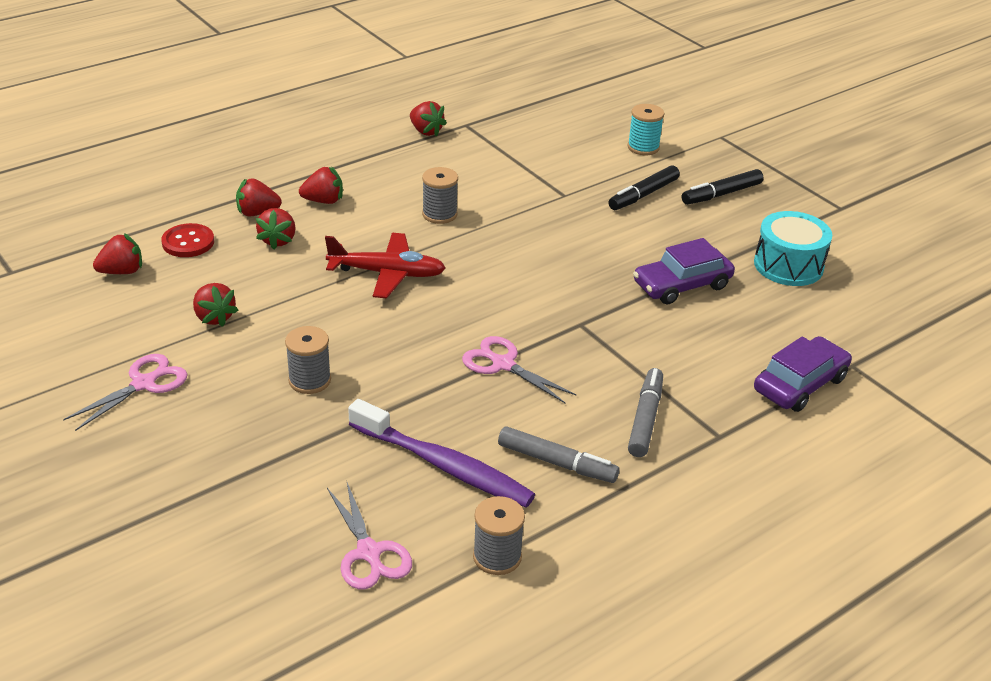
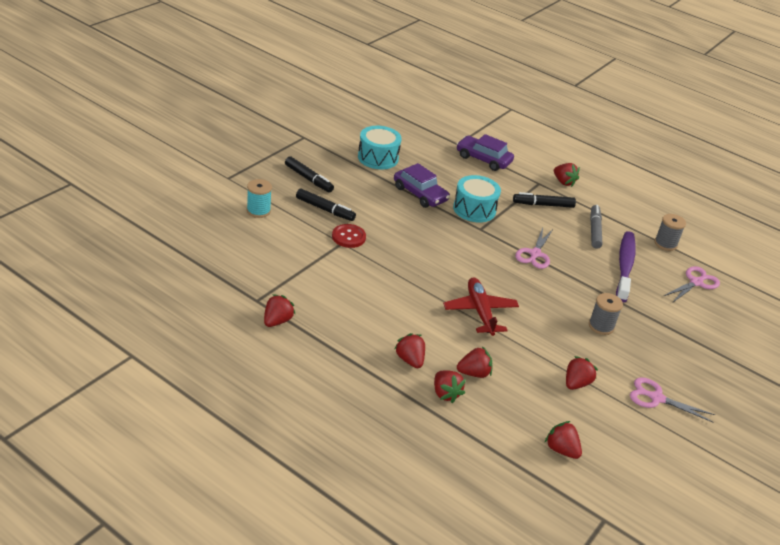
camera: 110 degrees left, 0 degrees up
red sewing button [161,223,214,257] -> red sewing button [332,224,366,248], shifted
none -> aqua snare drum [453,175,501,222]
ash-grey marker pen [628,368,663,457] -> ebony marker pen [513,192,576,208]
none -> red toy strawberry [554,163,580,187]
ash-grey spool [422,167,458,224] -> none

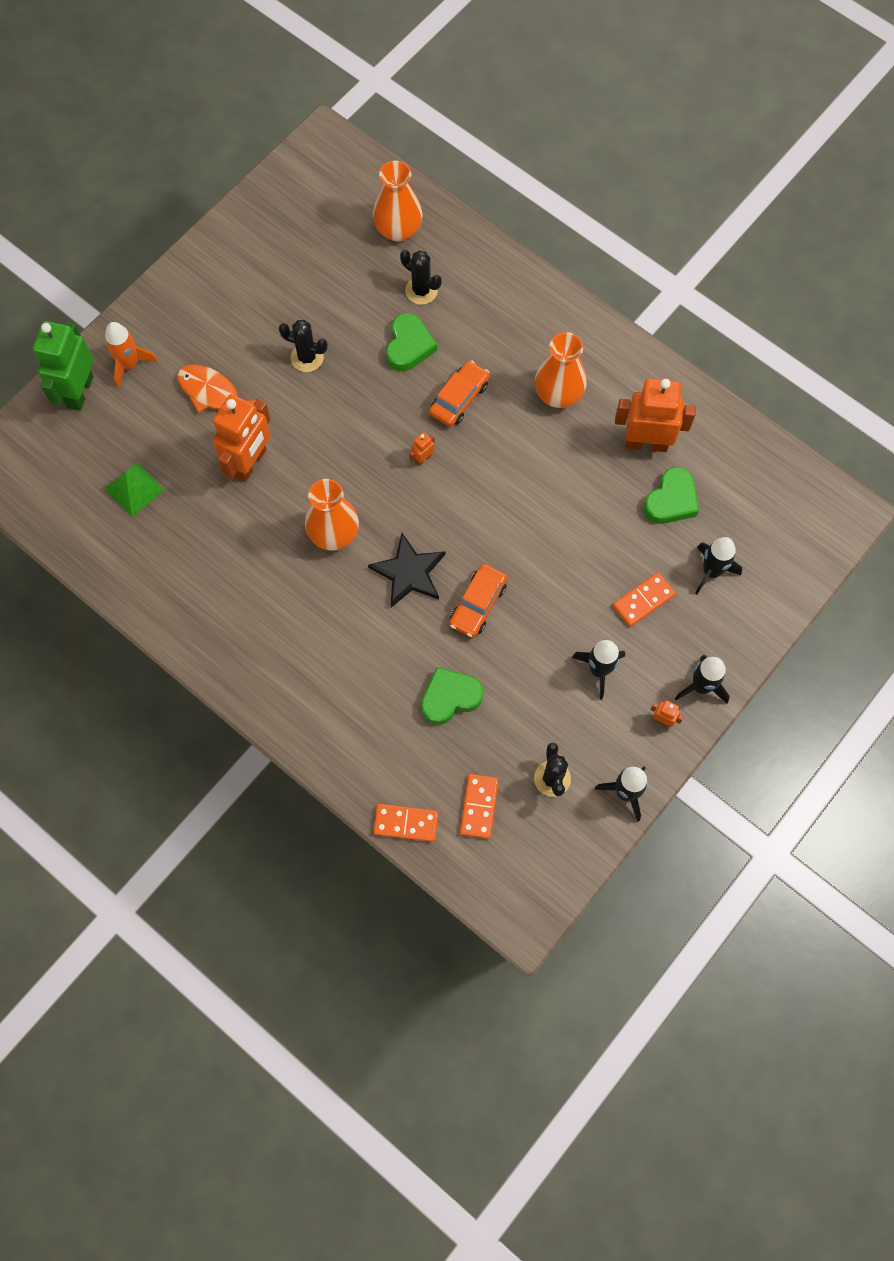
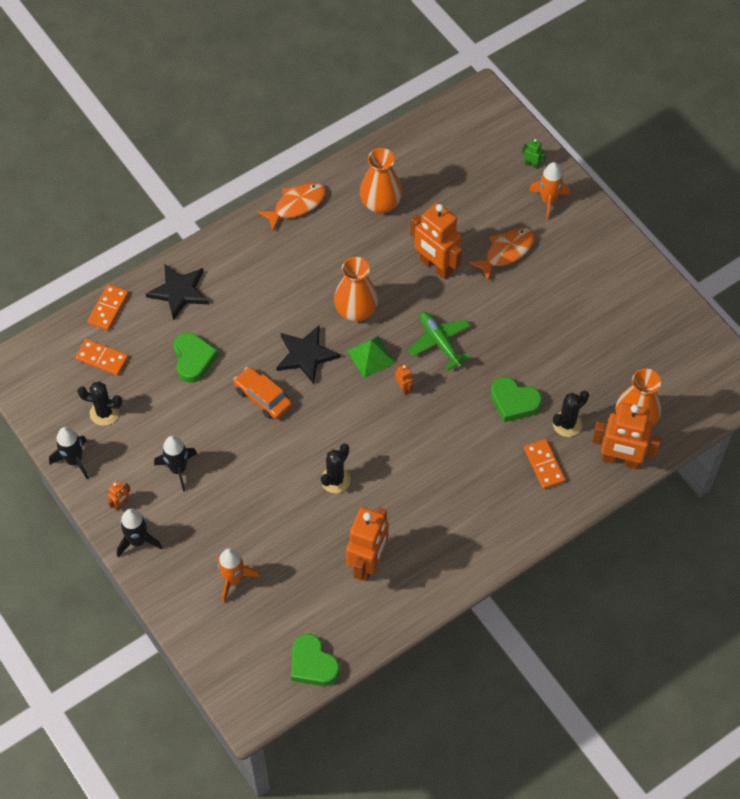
camera: 105 degrees right, 10 degrees down
none -> ebony star [146,264,209,320]
ebony toy rocket [695,537,742,594] -> bright orange toy rocket [217,548,260,603]
none -> bright orange toy fish [257,183,326,231]
emerald heart shape [644,467,699,524] -> emerald heart shape [291,634,340,686], shifted
ebony cactus [279,320,328,372] -> ebony cactus [321,444,351,493], shifted
emerald pyramid shape [105,462,164,517] -> emerald pyramid shape [347,336,395,378], shifted
bright orange flower vase [535,332,587,408] -> bright orange flower vase [360,148,402,214], shifted
none -> emerald plane [408,312,471,370]
emerald toy robot [33,321,94,411] -> emerald toy robot [522,139,546,169], x0.41
bright orange domino tile [613,572,676,627] -> bright orange domino tile [524,439,566,489], shifted
none -> bright orange toy robot [592,403,662,469]
bright orange car [429,360,490,427] -> none

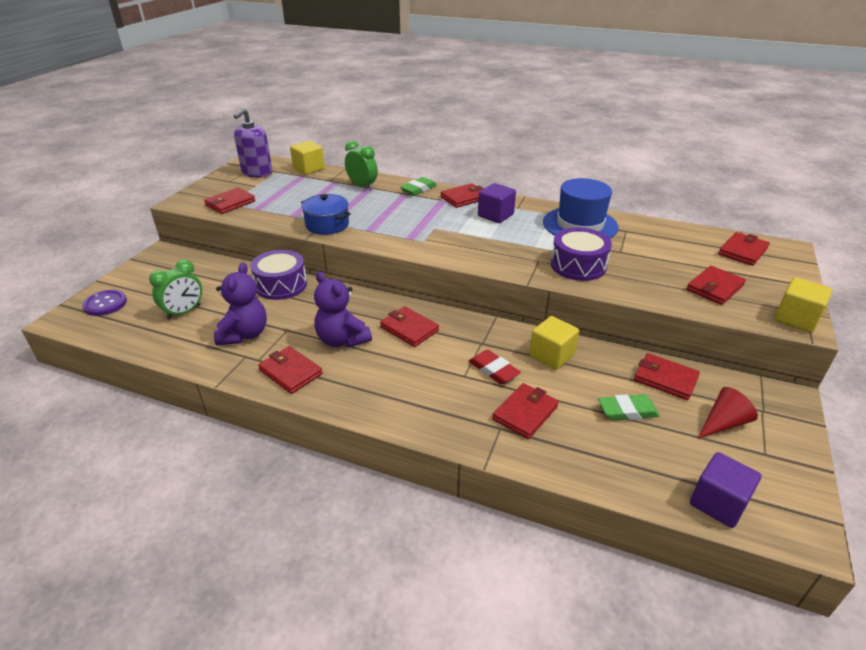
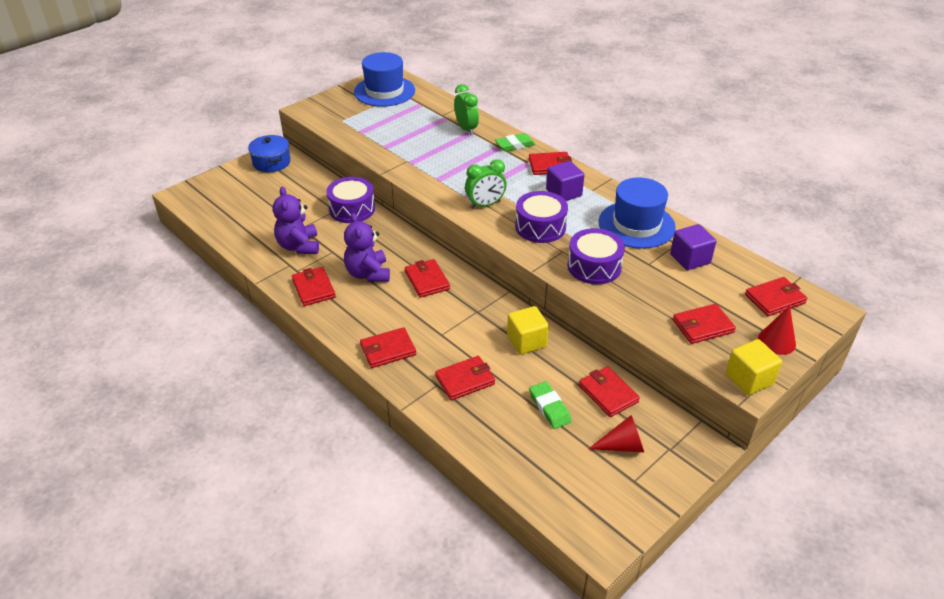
camera: 25 degrees right, 5 degrees up
royal blue pot [301,194,351,235] -> royal blue pot [248,135,291,172], shifted
purple stuffed bear [214,262,267,345] -> purple stuffed bear [273,187,319,254], 135 degrees clockwise
purple pump bottle [234,108,273,178] -> royal blue tall hat [354,52,415,107]
red card wallet [204,188,255,214] -> red card wallet [360,327,416,368], shifted
emerald clock [149,260,202,320] -> emerald clock [465,159,507,208], shifted
none -> purple snare drum [515,191,568,243]
emerald gum eraser [598,394,660,421] -> emerald gum eraser [529,381,572,429], 45 degrees clockwise
purple solid cube [690,452,761,528] -> purple solid cube [670,224,716,270], shifted
none -> red cone [758,306,796,355]
purple sewing button [82,290,127,316] -> none
golden solid cube [290,141,325,175] -> none
red gum eraser [469,350,521,384] -> none

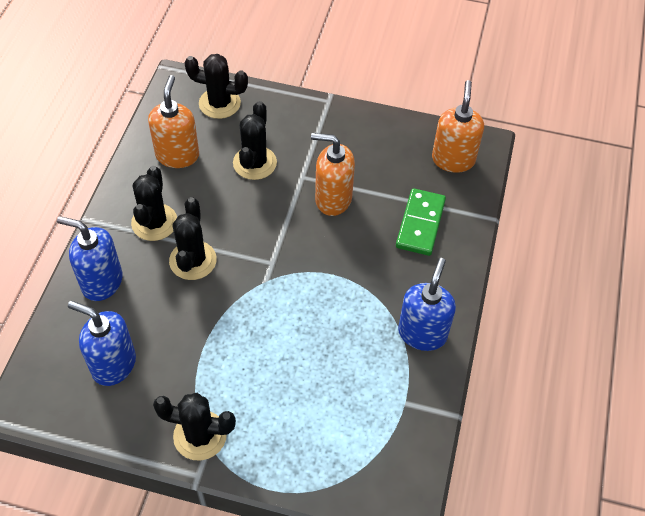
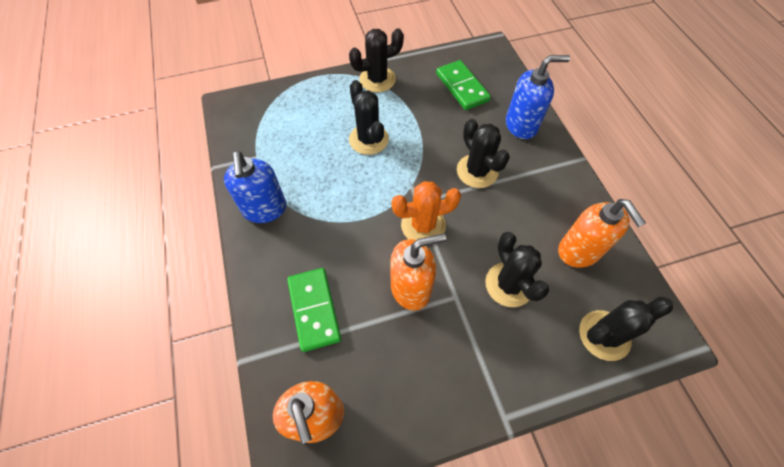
camera: 150 degrees right, 5 degrees up
ebony cactus [131,166,177,241] -> ebony cactus [349,80,389,155], shifted
none -> bright orange cactus [391,181,461,240]
royal blue pump bottle [68,301,136,386] -> emerald domino tile [436,60,491,110]

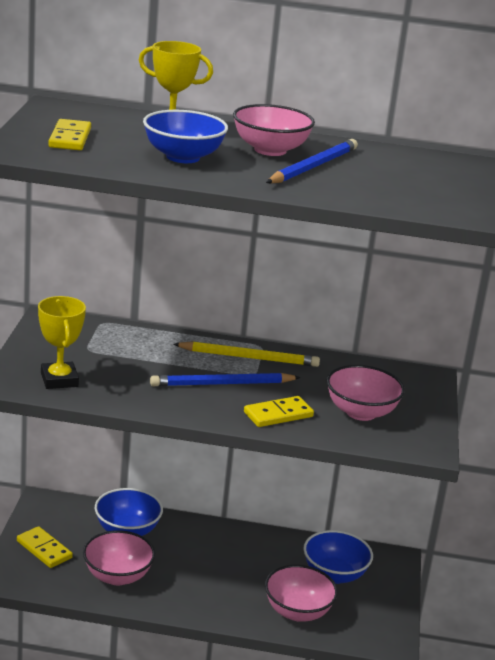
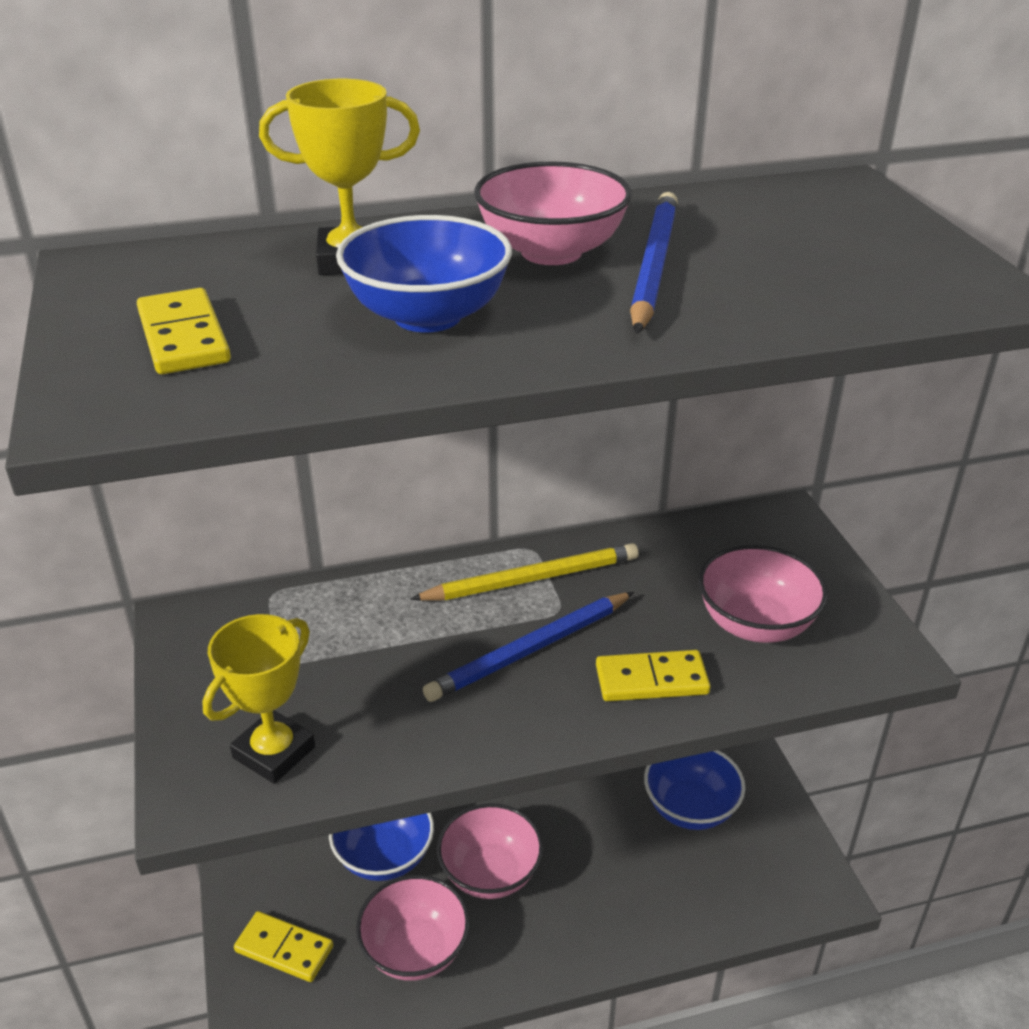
camera: 20 degrees left, 10 degrees up
golden trophy [38,296,86,389] -> golden trophy [202,614,315,784], 75 degrees clockwise
rosy deep dish [265,565,338,622] -> rosy deep dish [437,803,543,899], shifted
golden domino tile [244,396,314,427] -> golden domino tile [596,650,711,701], 45 degrees clockwise

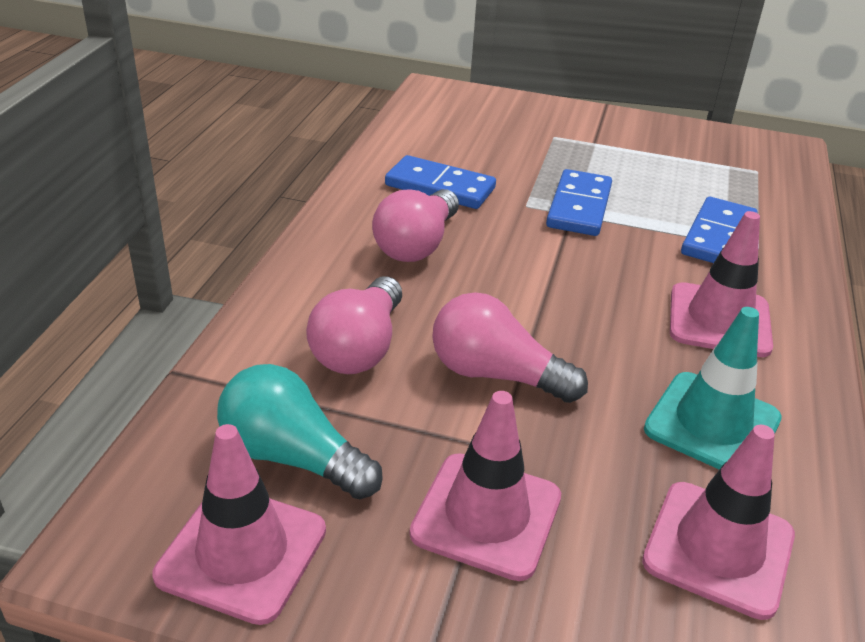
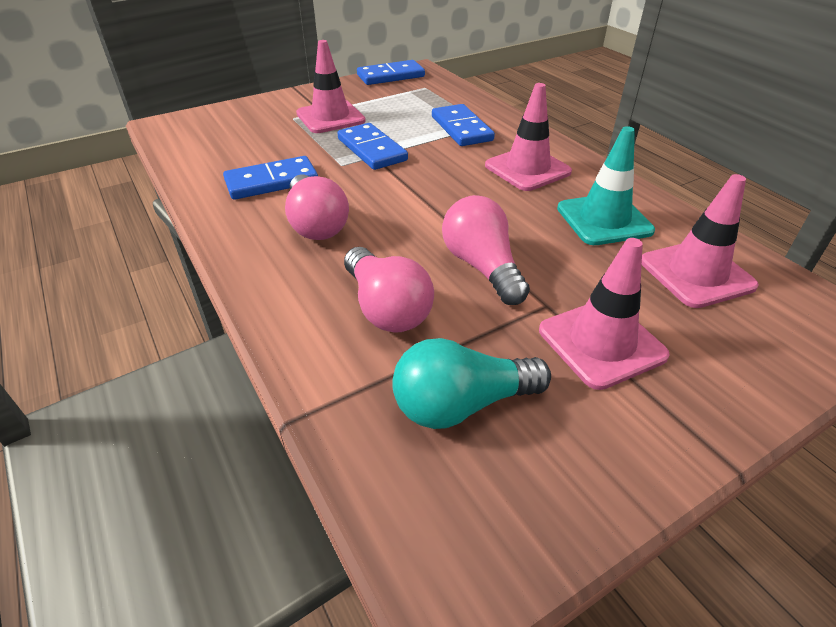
camera: 45 degrees left, 5 degrees up
rosy road cone [153,424,326,625] -> rosy road cone [296,40,366,133], shifted
none -> royal blue domino tile [357,60,425,85]
rosy light bulb [432,292,588,403] -> rosy light bulb [442,195,530,305], 90 degrees clockwise

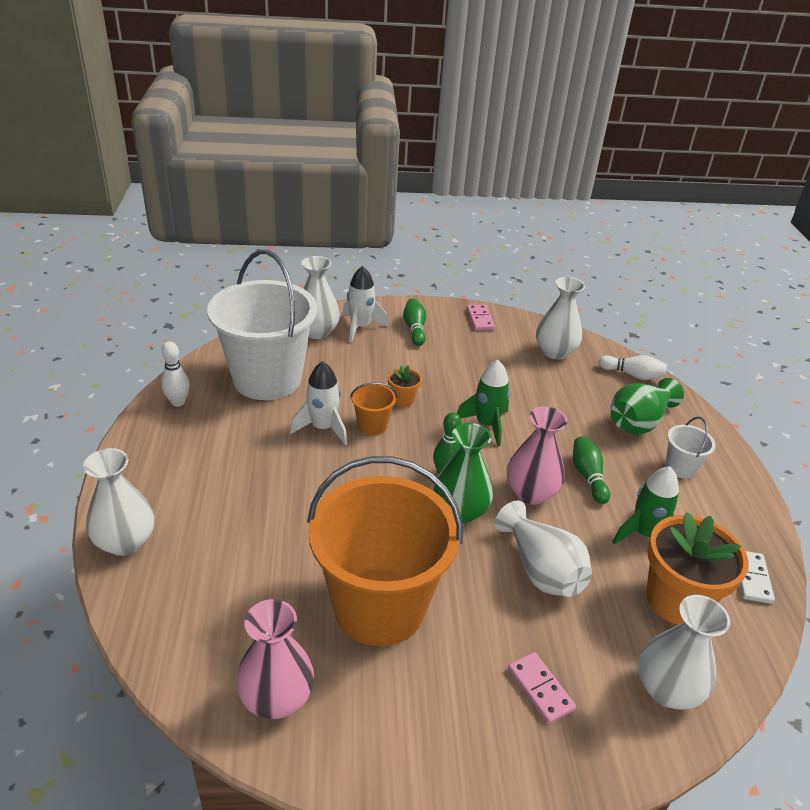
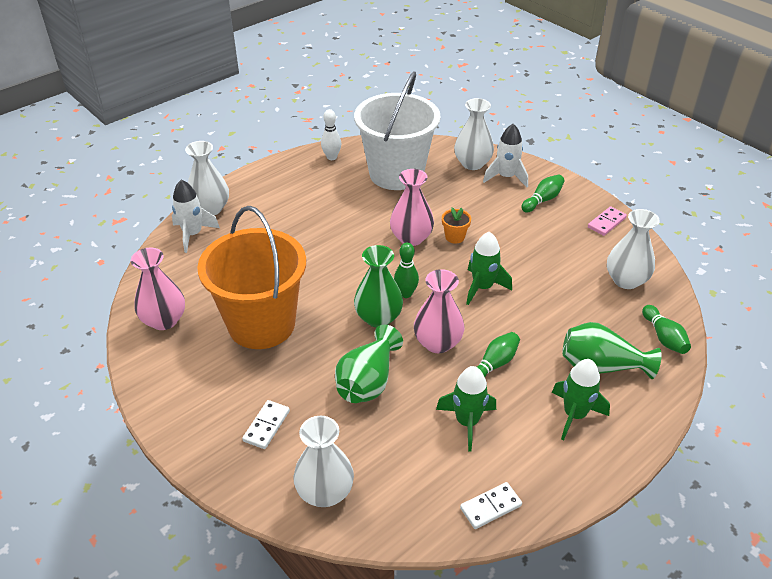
camera: 55 degrees right, 5 degrees up
snow-white toy rocket [290,361,347,445] -> snow-white toy rocket [172,180,220,253], shifted
rosy domino tile [508,652,576,724] -> snow-white domino tile [242,400,290,449]
snow-white flower vase [495,501,592,597] -> emerald flower vase [335,325,403,403]
bright orange sand bucket [350,382,397,435] -> rosy flower vase [390,169,434,246]
snow-white sand bucket [665,417,716,479] -> emerald toy rocket [552,359,610,440]
snow-white skittle [598,355,667,380] -> emerald skittle [642,305,691,354]
bright orange plant pot [646,512,749,625] -> none

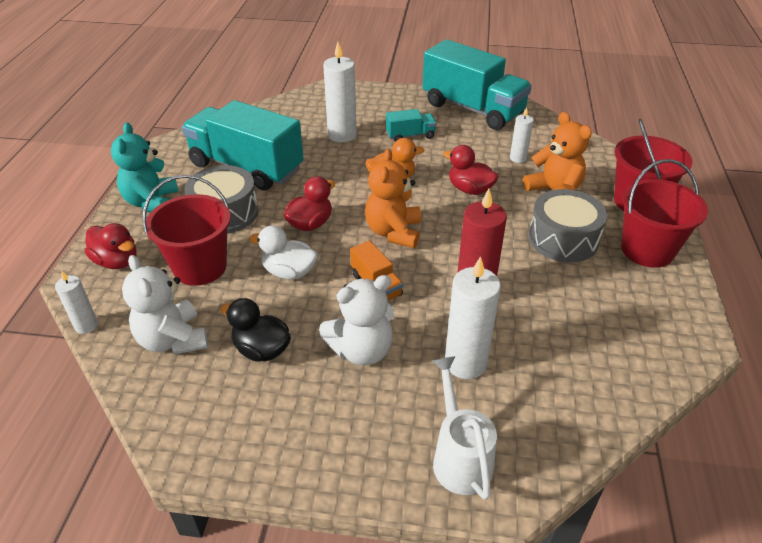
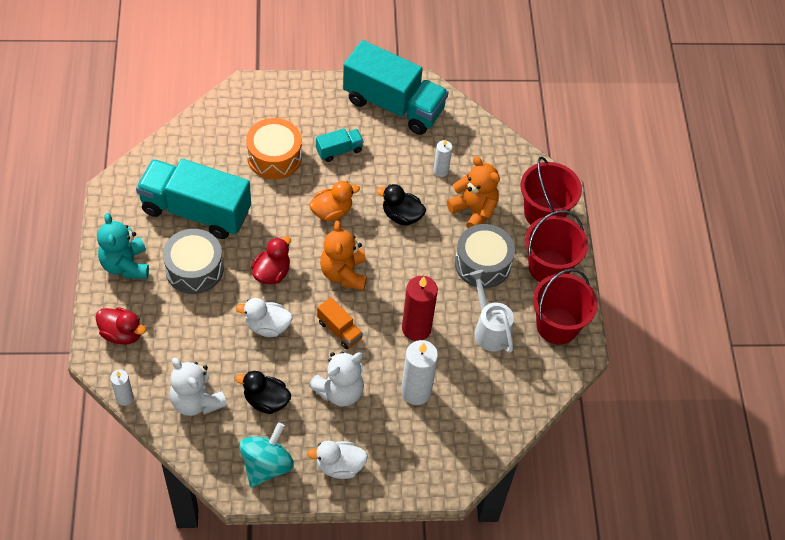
camera: 15 degrees left, 15 degrees up
none -> aqua toy top [239,422,294,488]
snow-white wax candle [323,42,357,143] -> bright orange snare drum [246,118,302,179]
none -> snow-white duck [307,441,368,479]
red duck [443,145,499,195] -> ebony duck [377,184,426,226]
snow-white sprinkling can [432,356,497,500] -> snow-white sprinkling can [469,270,514,353], shifted
red sand bucket [142,175,231,286] -> red sand bucket [533,269,598,345], shifted

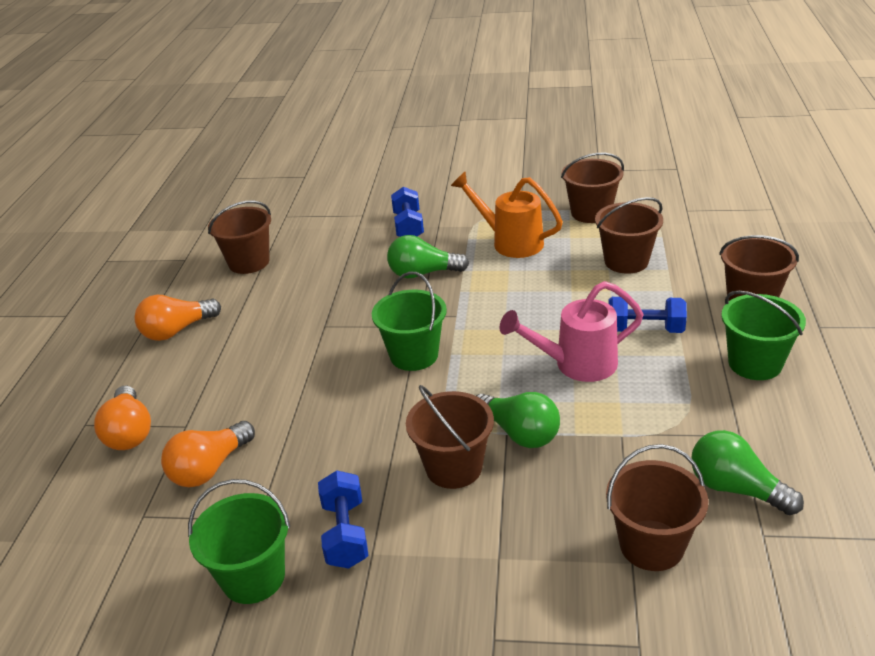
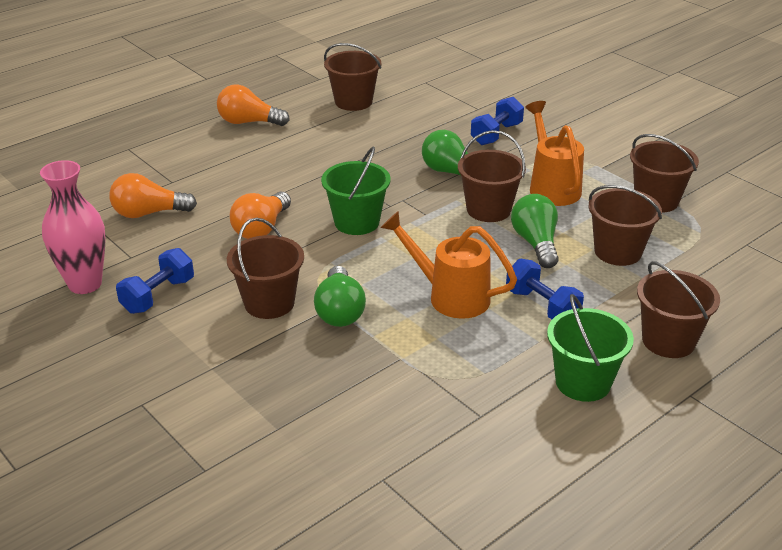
camera: 40 degrees right, 0 degrees up
emerald sand bucket [188,479,290,604] -> rosy flower vase [40,160,105,294]
bright orange light bulb [94,386,151,450] -> bright orange light bulb [230,192,291,239], shifted
rosy sprinkling can [499,281,644,382] -> bright orange sprinkling can [380,211,517,319]
brown sand bucket [606,444,708,571] -> brown sand bucket [458,130,526,222], shifted
emerald light bulb [691,430,804,515] -> emerald light bulb [511,194,559,268], shifted

